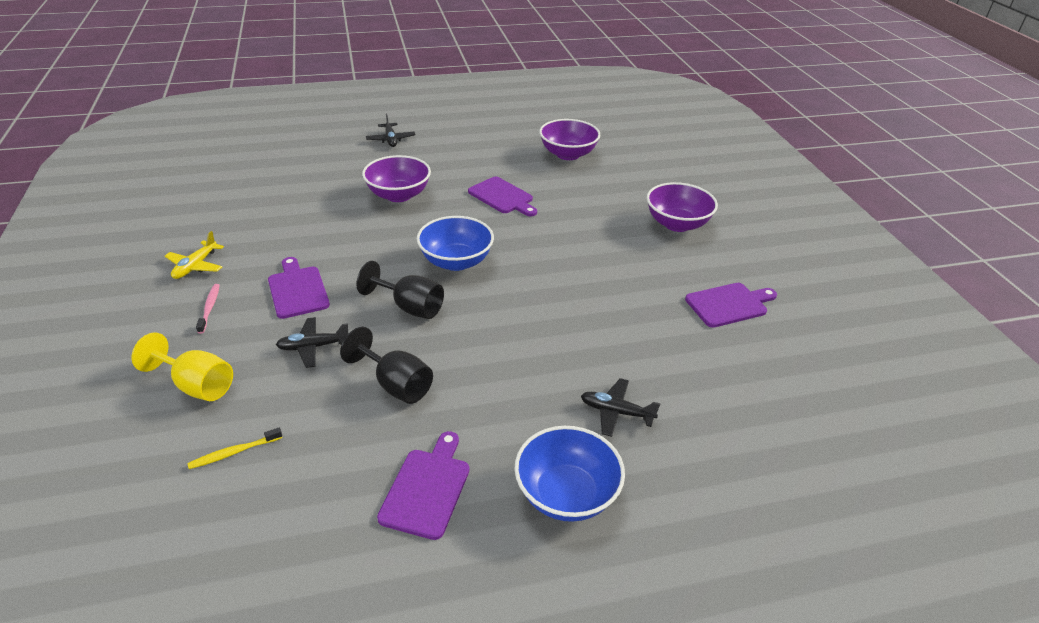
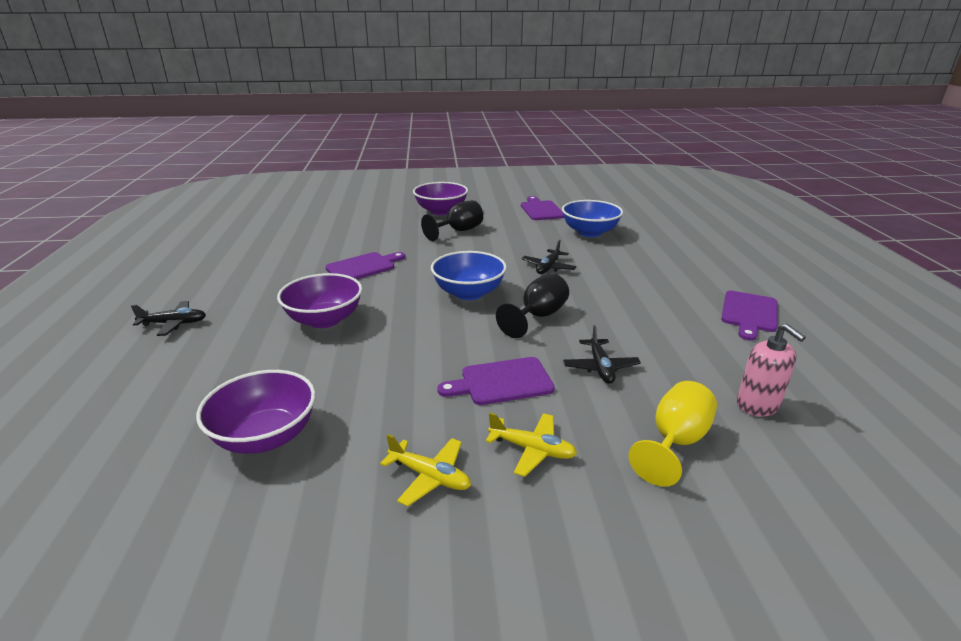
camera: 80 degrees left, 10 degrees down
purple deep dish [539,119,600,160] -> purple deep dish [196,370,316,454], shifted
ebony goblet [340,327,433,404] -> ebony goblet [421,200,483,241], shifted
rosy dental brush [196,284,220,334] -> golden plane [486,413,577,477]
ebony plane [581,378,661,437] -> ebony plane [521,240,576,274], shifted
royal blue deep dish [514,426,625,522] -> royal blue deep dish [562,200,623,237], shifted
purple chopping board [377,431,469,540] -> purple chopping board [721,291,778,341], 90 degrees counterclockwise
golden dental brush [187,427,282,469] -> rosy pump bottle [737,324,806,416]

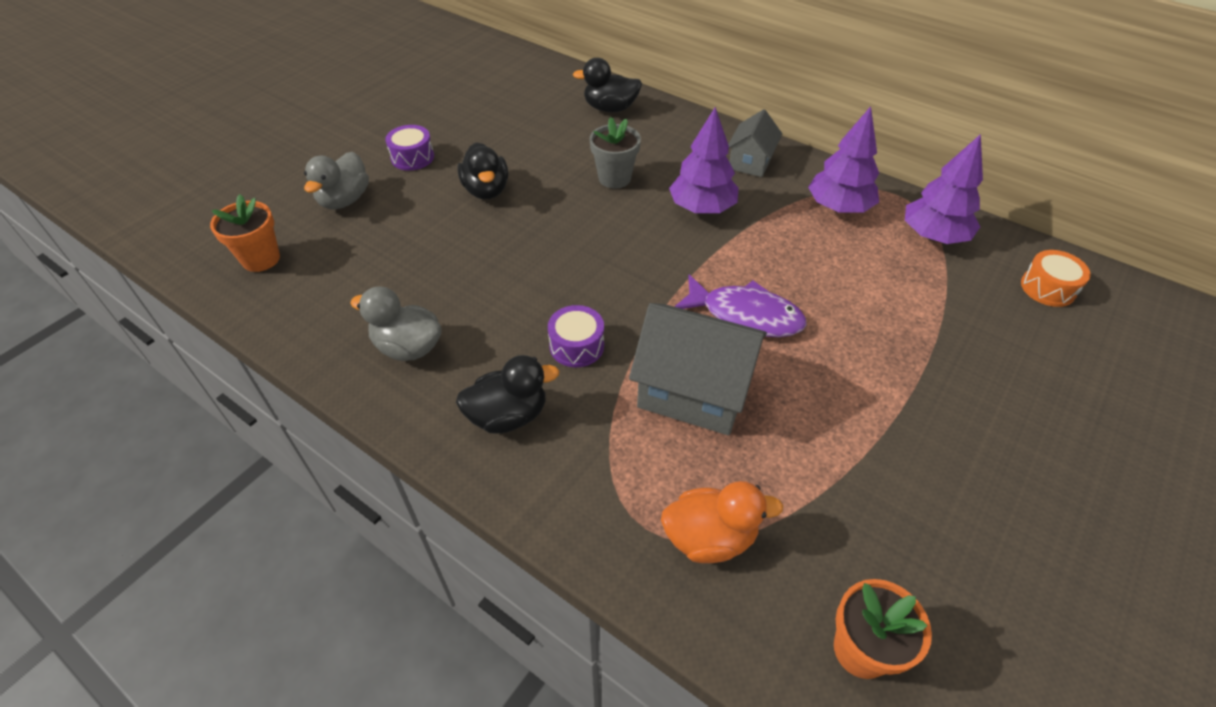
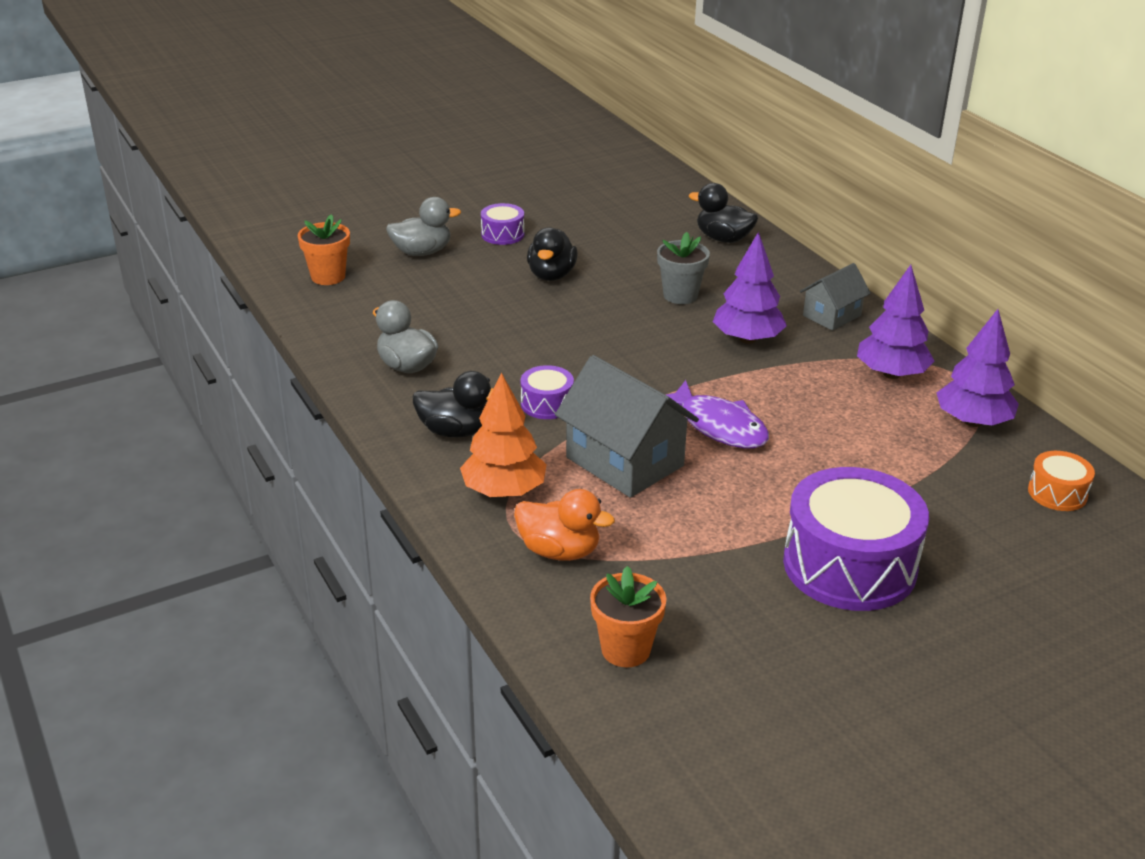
camera: 25 degrees right, 15 degrees down
ash-grey duck [304,152,369,209] -> ash-grey duck [386,197,461,256], 150 degrees counterclockwise
none -> bright orange fir tree [460,373,547,497]
none -> purple snare drum [783,467,929,611]

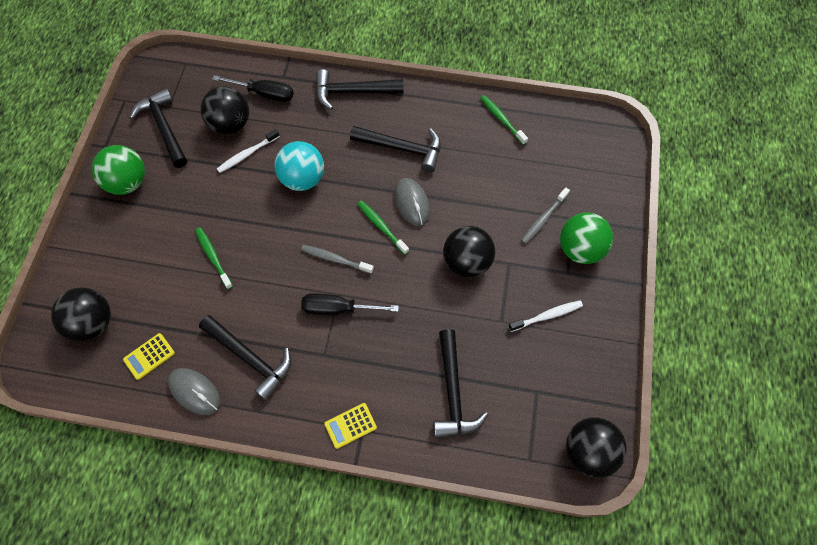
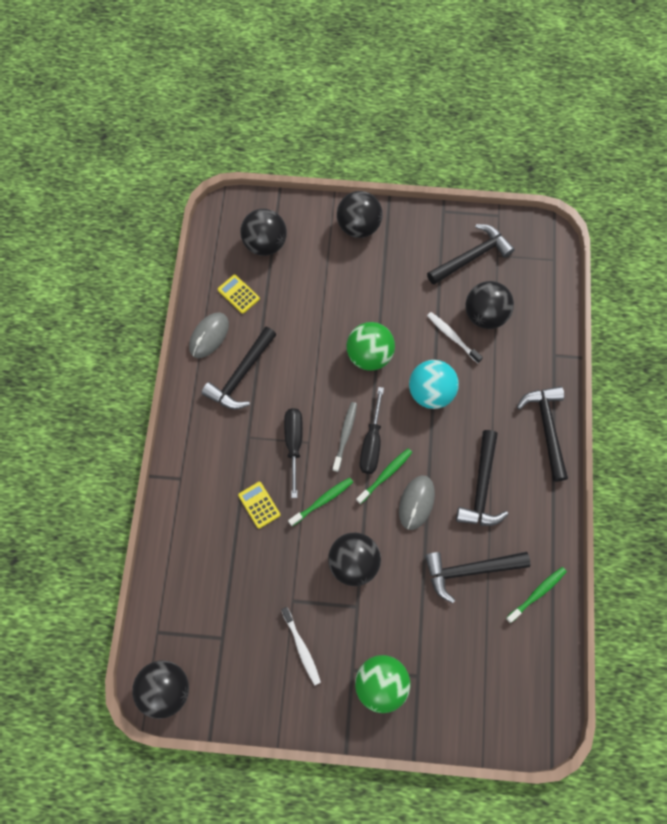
camera: 85 degrees right, 5 degrees up
golden pocket calculator [324,403,377,449] -> golden pocket calculator [238,482,280,529], shifted
emerald dental brush [195,227,233,289] -> emerald dental brush [288,477,353,526], shifted
none -> ebony ball [337,191,382,238]
emerald ball [92,145,145,195] -> emerald ball [346,322,395,371], shifted
ebony flat screwdriver [212,75,294,102] -> ebony flat screwdriver [360,387,384,474], shifted
ash-grey computer mouse [395,178,430,226] -> ash-grey computer mouse [399,475,435,530], 45 degrees counterclockwise
ebony hammer [433,329,488,438] -> ebony hammer [425,552,531,603], shifted
ash-grey dental brush [521,187,570,244] -> none

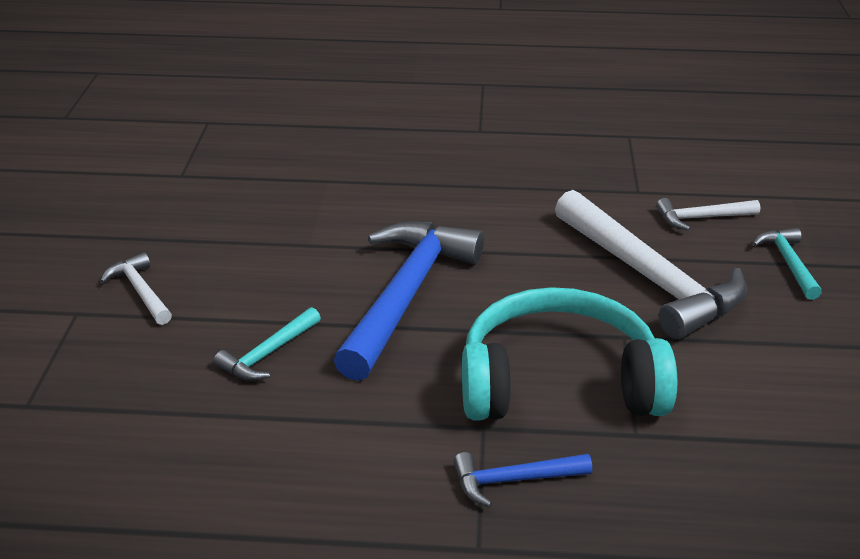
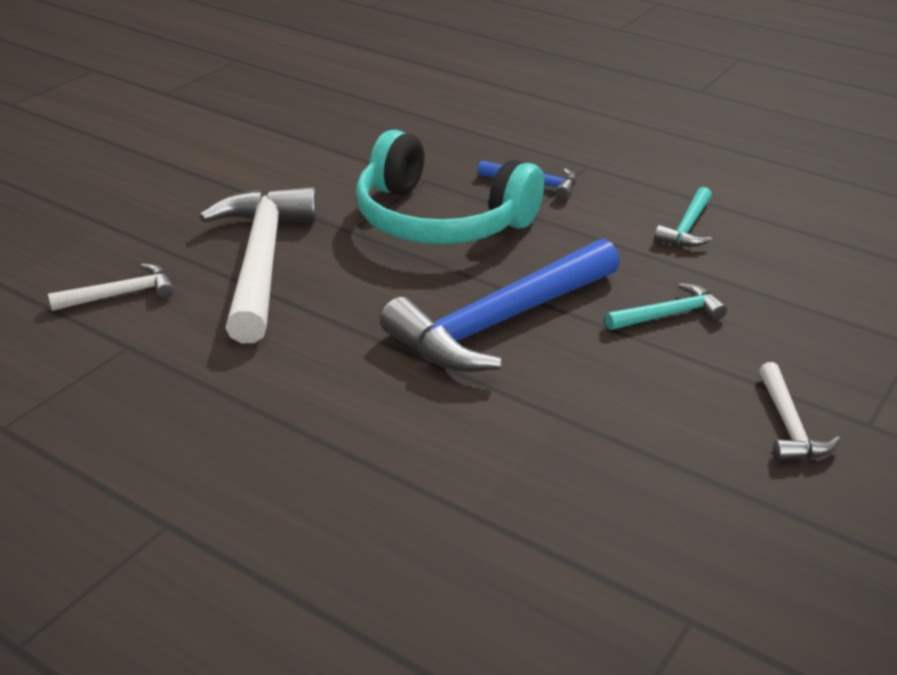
camera: 150 degrees left, 0 degrees up
snow-white hammer [656,198,760,231] -> snow-white hammer [48,263,175,311], 45 degrees counterclockwise
aqua hammer [752,228,822,300] -> aqua hammer [654,187,712,247], shifted

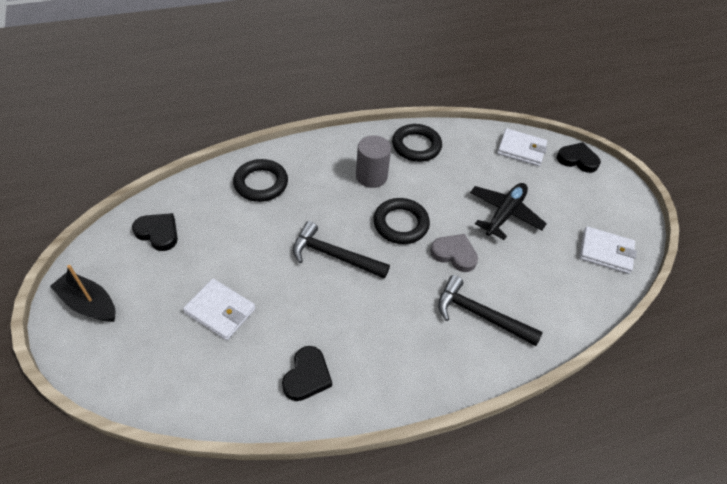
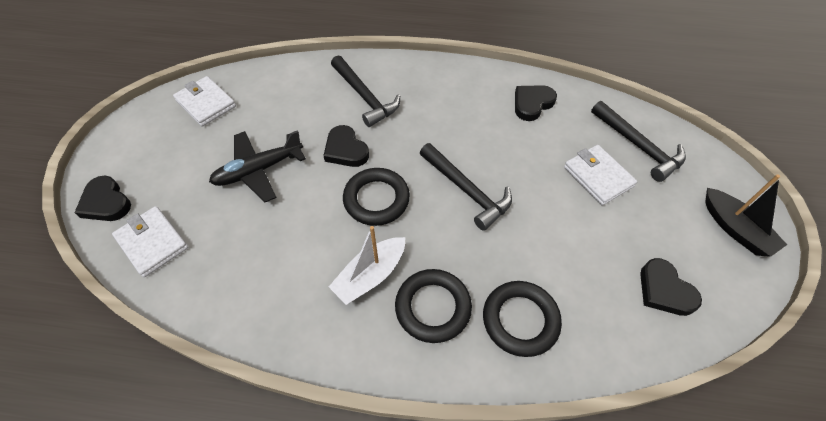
camera: 150 degrees left, 5 degrees up
ash-grey heart shape [430,234,478,272] -> ebony heart shape [323,125,369,167]
ash-grey solid cylinder [356,135,391,188] -> snow-white sailboat [329,226,405,305]
ebony hoop [392,124,442,162] -> ebony hoop [395,269,472,343], shifted
none -> ebony hammer [591,101,686,182]

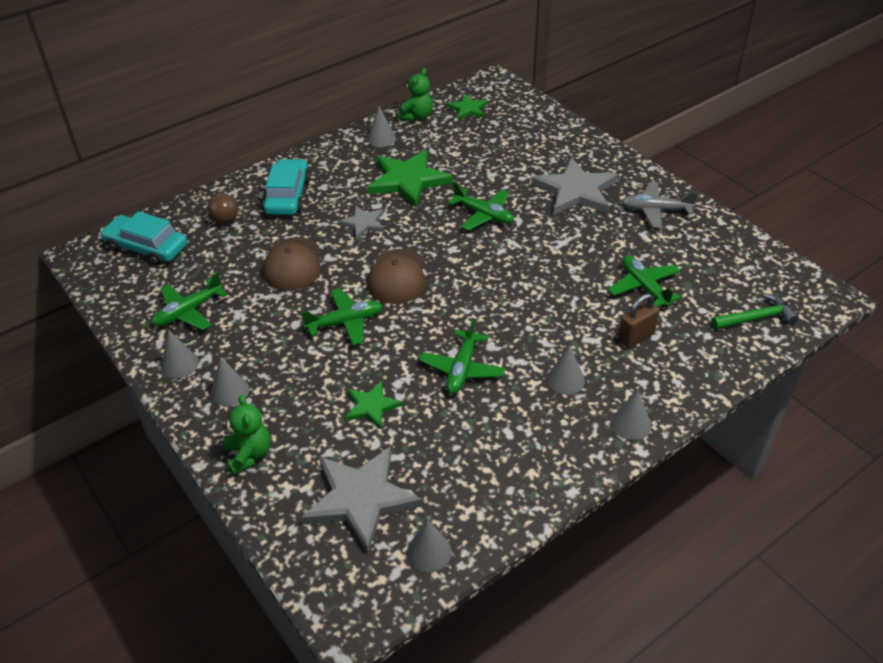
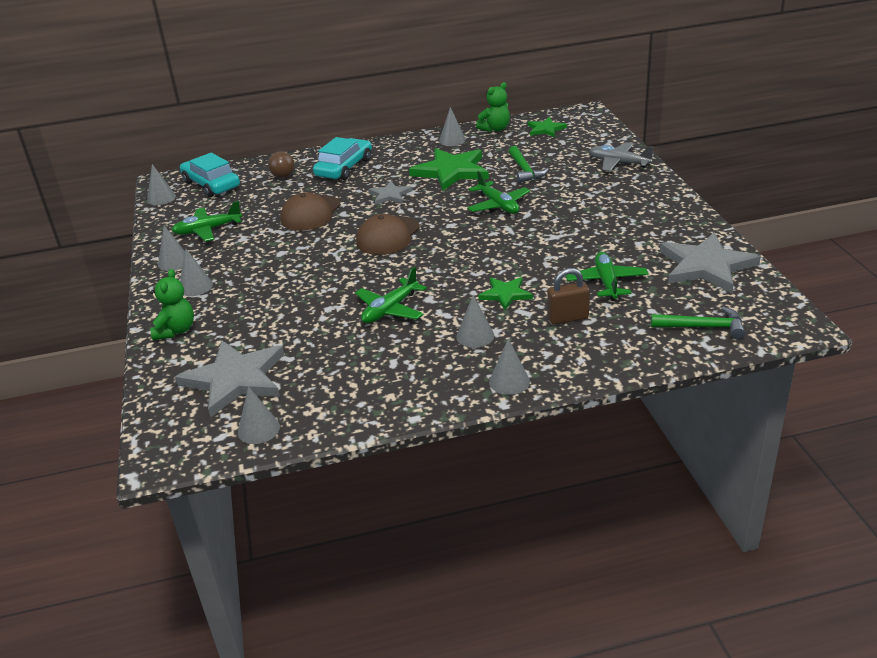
camera: 25 degrees right, 10 degrees down
none -> ash-grey cone [147,164,176,205]
emerald star [345,381,403,429] -> emerald star [478,277,533,310], shifted
none -> emerald hammer [509,146,549,183]
ash-grey plane [621,182,698,228] -> ash-grey plane [590,142,654,171], shifted
ash-grey star [531,157,618,215] -> ash-grey star [660,232,761,293], shifted
emerald plane [301,289,383,345] -> none

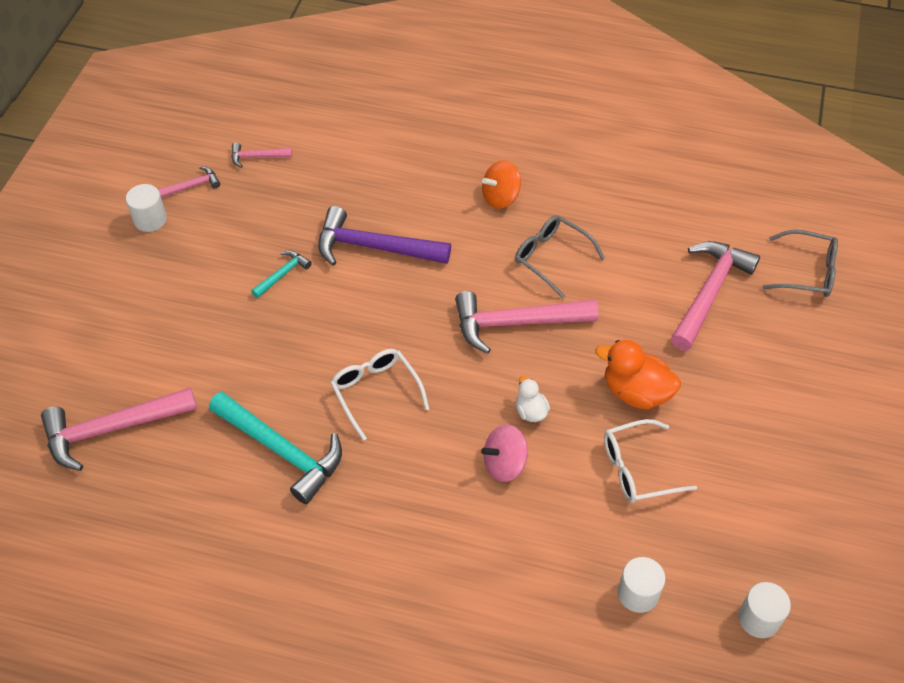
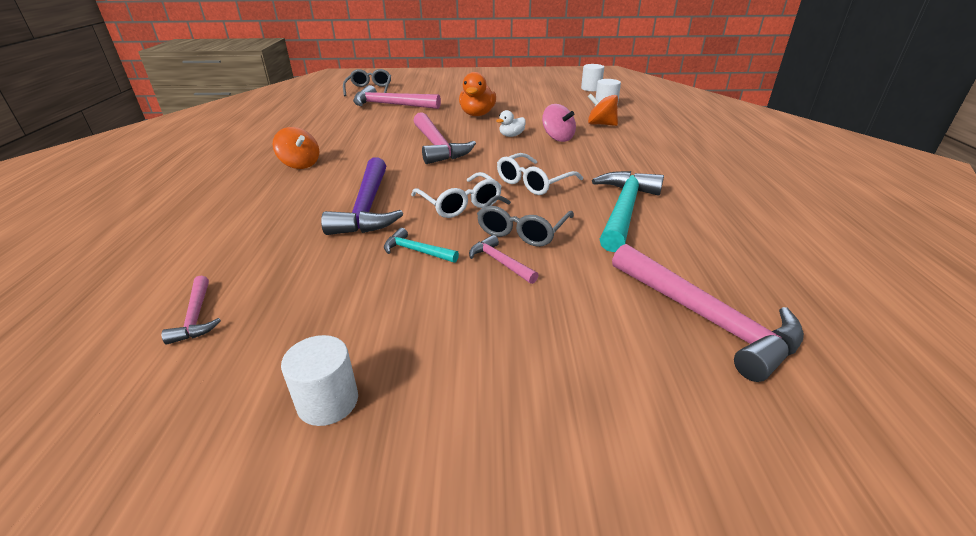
camera: 105 degrees left, 20 degrees down
snow-white eyeglasses [604,419,697,503] -> snow-white eyeglasses [411,172,502,218], shifted
rosy hammer [158,166,220,198] -> rosy hammer [469,235,539,284], shifted
ash-grey eyeglasses [515,215,605,299] -> ash-grey eyeglasses [477,195,574,247], shifted
none -> bright orange toy top [588,94,618,126]

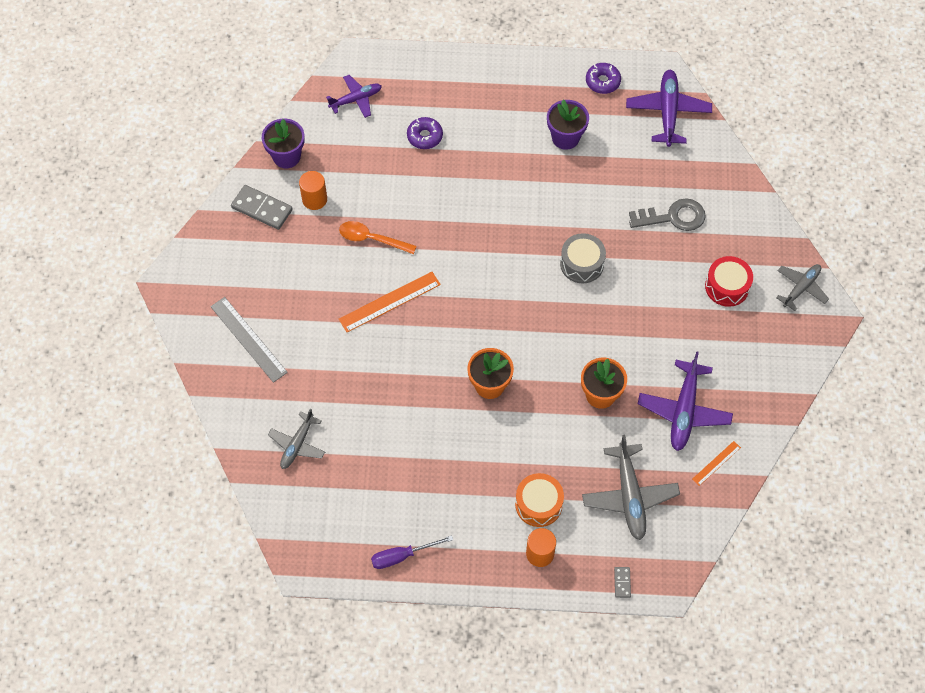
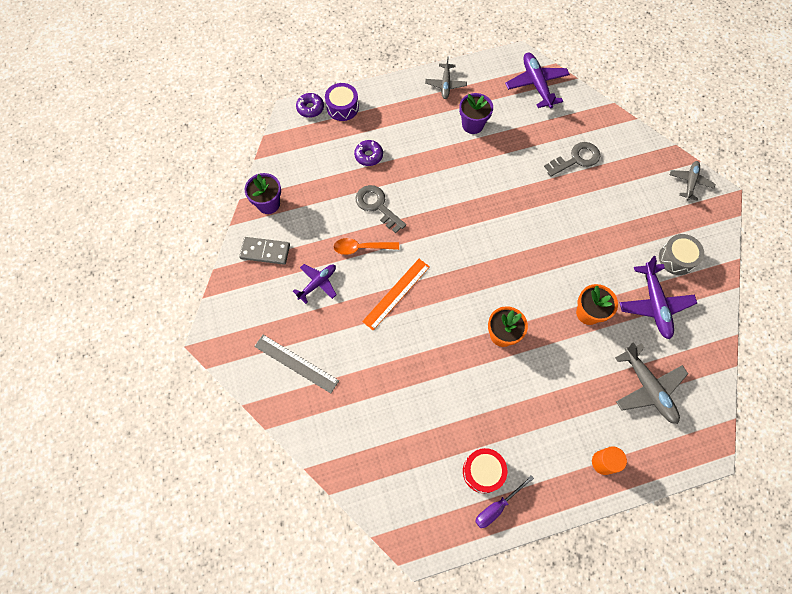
camera: 20 degrees left, 5 degrees up
purple plane [326,75,382,118] -> purple plane [293,264,337,304], shifted
purple doughnut [586,63,621,94] -> purple doughnut [296,93,324,118], shifted
none -> purple snare drum [325,83,359,121]
none -> ash-grey door key [355,185,406,233]
ash-grey plane [268,408,325,469] -> ash-grey plane [425,56,467,99], shifted
red snare drum [705,256,753,307] -> red snare drum [463,448,507,493], shifted
ash-grey snare drum [560,233,606,283] -> ash-grey snare drum [659,234,704,275], shifted
bright orange solid cylinder [299,171,327,210] -> none
bright orange snare drum [515,473,564,527] -> none
ash-grey domino tile [614,567,631,598] -> none
bright orange straightedge [692,441,741,486] -> none

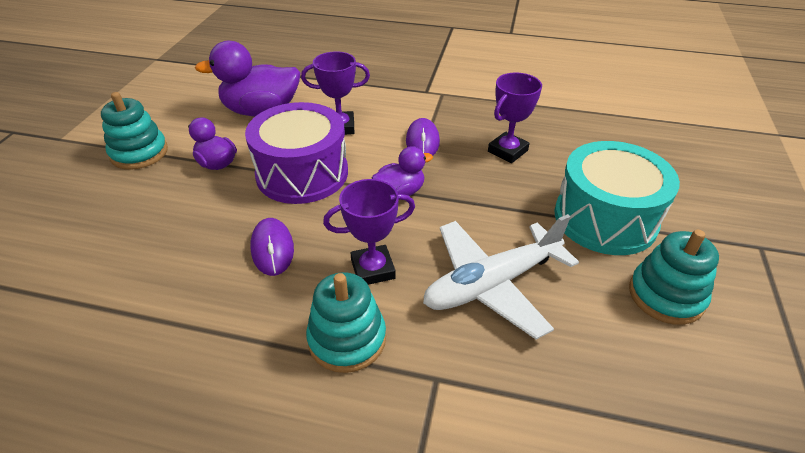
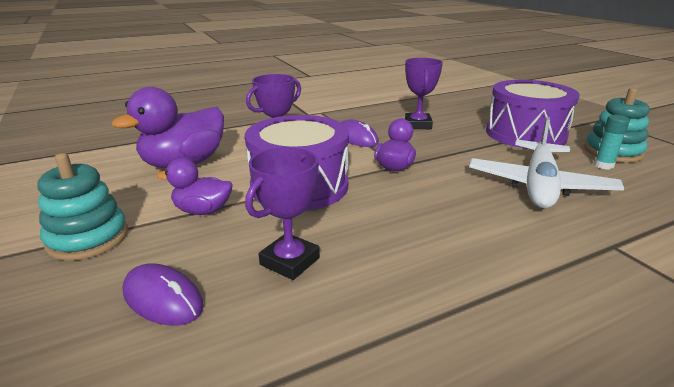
camera: 40 degrees left, 15 degrees down
purple computer mouse [250,218,294,276] -> purple computer mouse [123,264,204,325], shifted
purple trophy [323,179,415,285] -> purple trophy [245,147,320,280], shifted
aqua snare drum [555,141,680,255] -> purple snare drum [486,80,579,149]
none -> aqua stick of glue [594,115,630,170]
aqua stacking rings [306,272,386,373] -> none

